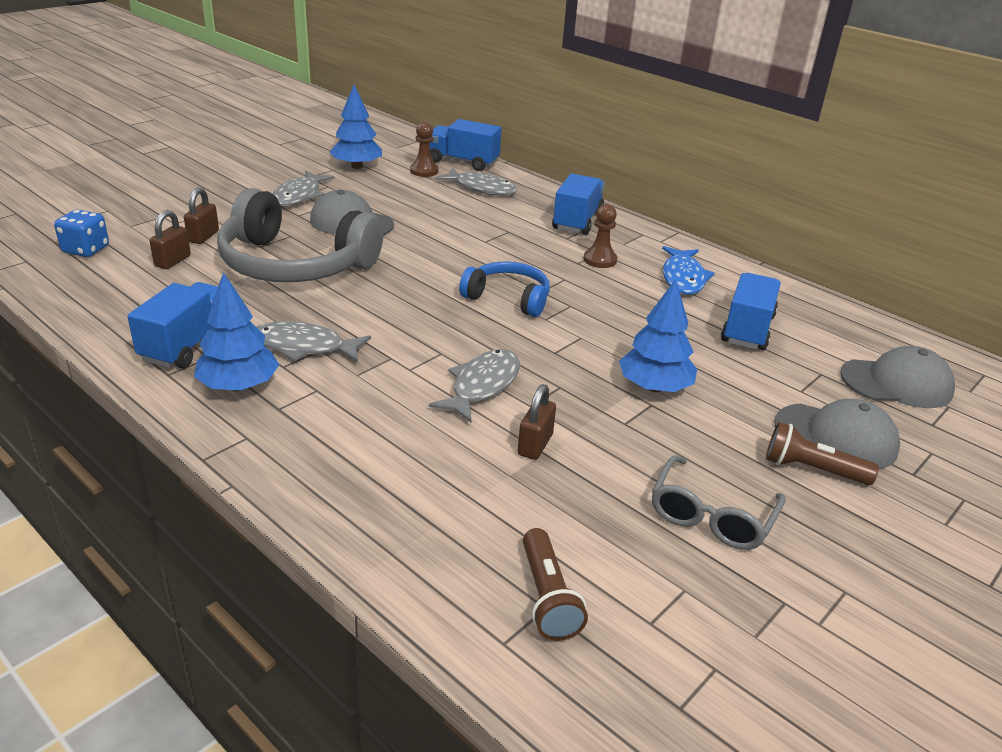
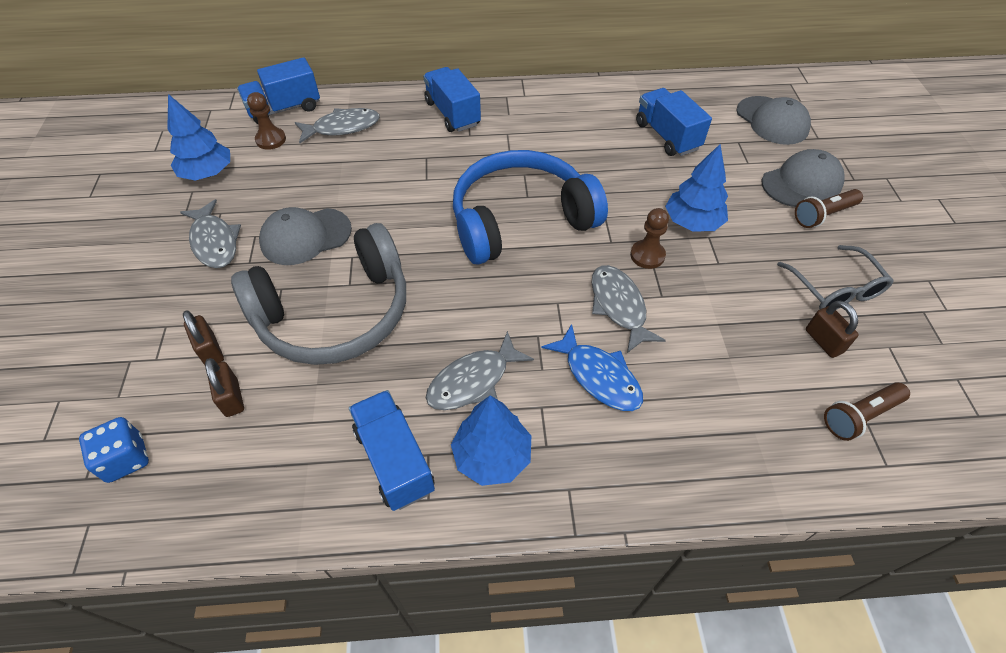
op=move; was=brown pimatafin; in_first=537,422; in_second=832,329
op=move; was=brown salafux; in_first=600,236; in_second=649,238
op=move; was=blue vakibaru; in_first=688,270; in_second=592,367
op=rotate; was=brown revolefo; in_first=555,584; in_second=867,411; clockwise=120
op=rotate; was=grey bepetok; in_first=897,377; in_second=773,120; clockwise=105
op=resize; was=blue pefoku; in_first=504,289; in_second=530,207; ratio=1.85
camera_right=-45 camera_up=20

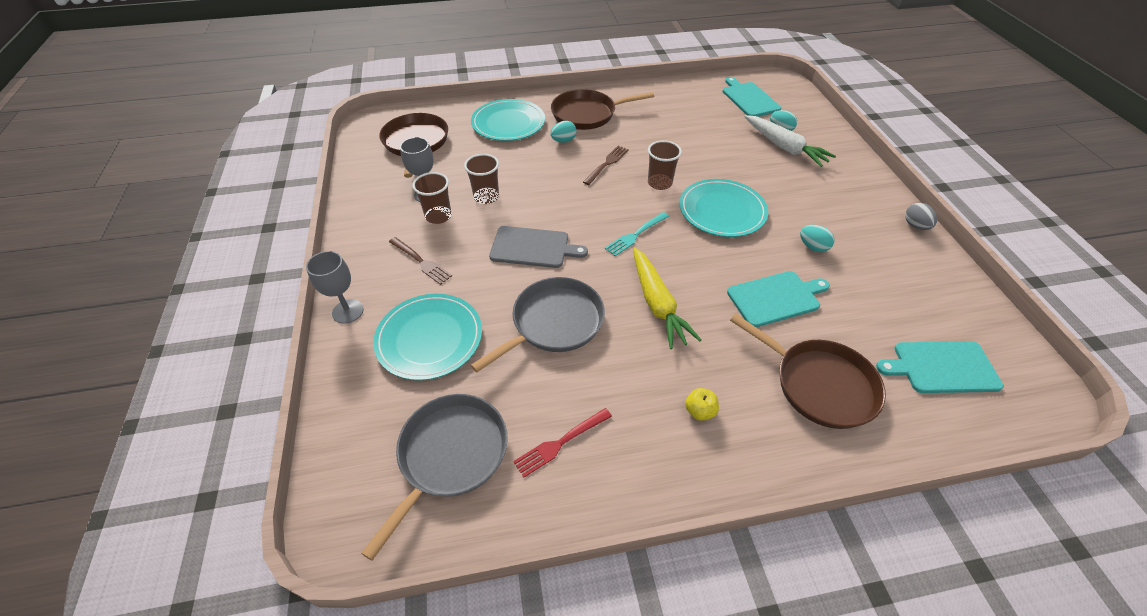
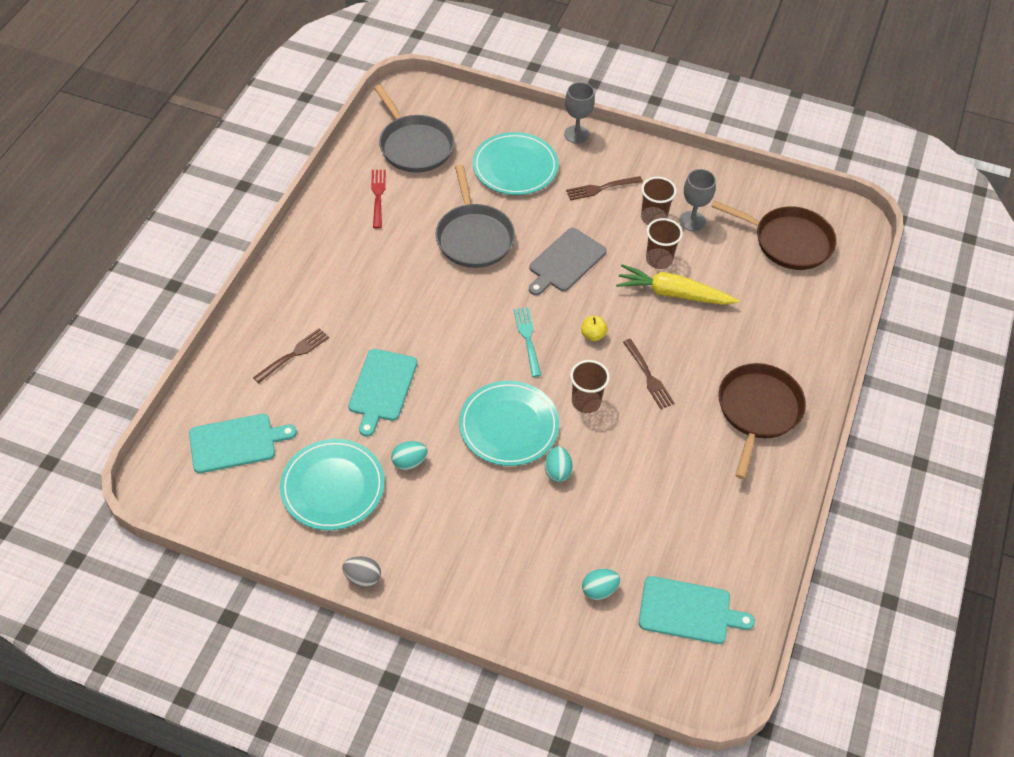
op=delete; was=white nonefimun; in_first=790,141
op=move; was=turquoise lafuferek; in_first=508,120; in_second=332,484
op=move; was=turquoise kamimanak; in_first=564,132; in_second=558,464
op=move; was=yellow nonefimun; in_first=667,298; in_second=677,284
op=move; was=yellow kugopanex; in_first=702,404; in_second=594,328
op=replace; was=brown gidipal; now=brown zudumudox; in_first=808,371; in_second=291,355
op=rotate; was=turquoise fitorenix; in_first=940,367; in_second=243,443; clockwise=45
camera_right=120 camera_up=5

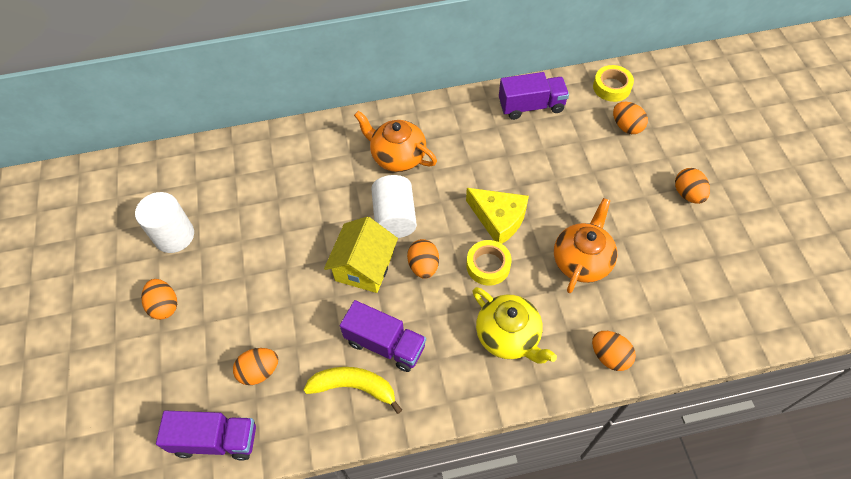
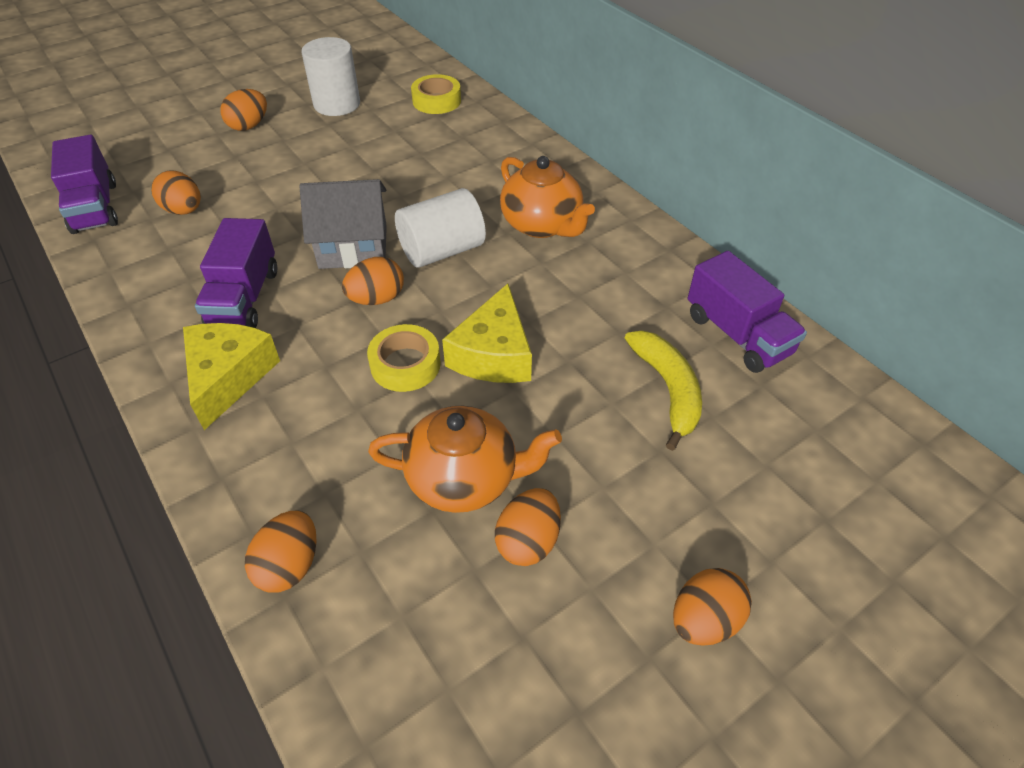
op=delete; was=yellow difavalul; in_first=514,325
op=insert; now=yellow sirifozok; in_second=231,376
op=move; was=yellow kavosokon; in_first=353,390; in_second=663,390
op=move; was=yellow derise; in_first=613,83; in_second=436,94
op=move; was=orange kamimanak; in_first=630,118; in_second=528,527
op=recolor; was=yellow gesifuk; now=grey gesifuk; in_first=361,254; in_second=343,224
op=rotate; was=orange difavalul; in_first=395,141; in_second=547,197; clockwise=135
camera_right=65 camera_up=-10

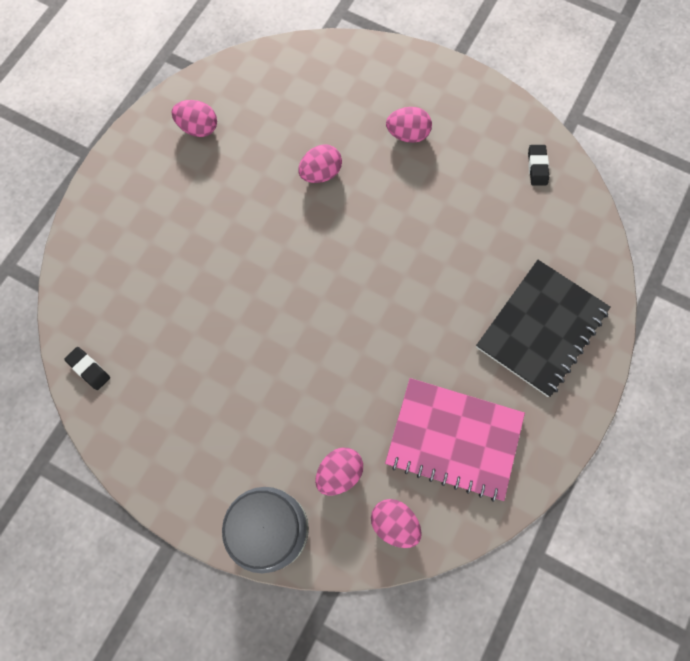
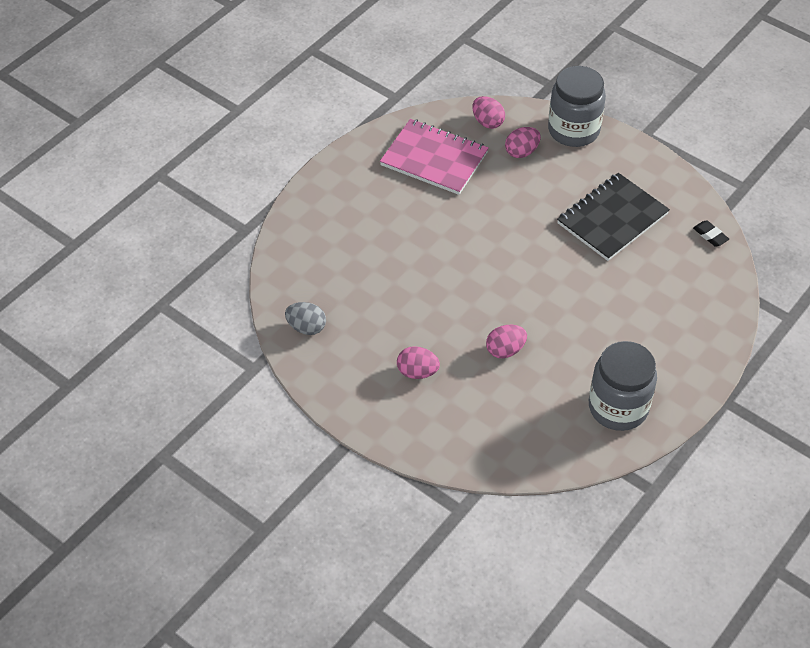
op=move; was=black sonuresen; in_first=543,328; in_second=613,217
op=replace; was=pink kamimanak; now=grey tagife; in_first=194,118; in_second=623,386
op=replace; was=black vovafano; now=grey kamimanak; in_first=538,165; in_second=305,318
camera_right=-170 camera_up=-20

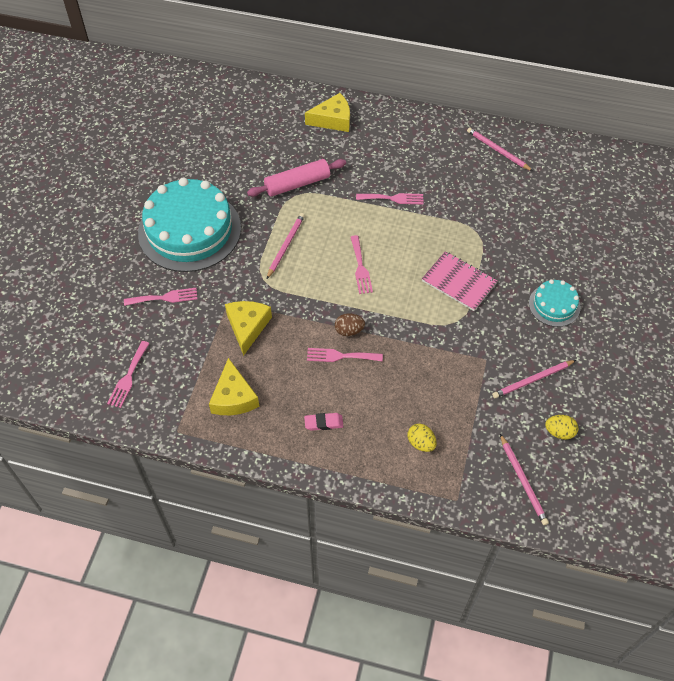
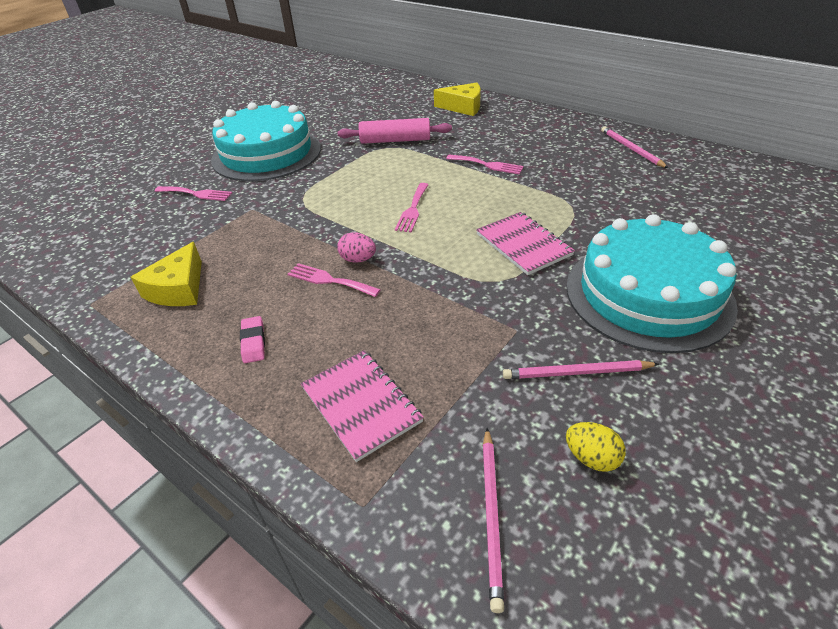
op=delete; was=pink zudumudox; in_first=128,374
op=delete; was=yellow sirifozok; in_first=248,328
op=delete; was=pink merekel; in_first=286,246
op=replace; was=yellow kamimanak; now=pink sonuresen; in_first=422,437; in_second=362,406
op=recolor; was=brown kamimanak; now=pink kamimanak; in_first=350,324; in_second=356,247
op=rotate; was=pink vovafano; in_first=323,422; in_second=252,339; clockwise=60
op=resize; was=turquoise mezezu; in_first=555,303; in_second=652,283; ratio=2.12
camera_right=25 camera_up=-15

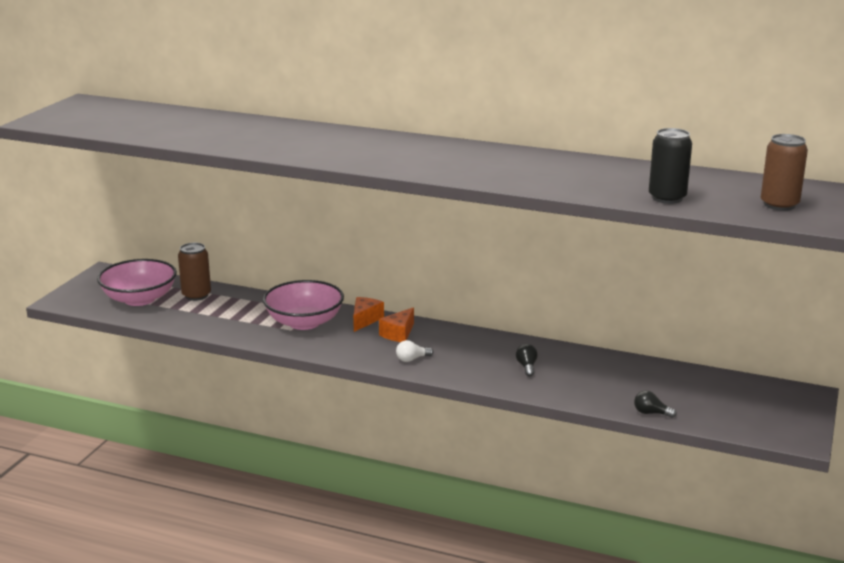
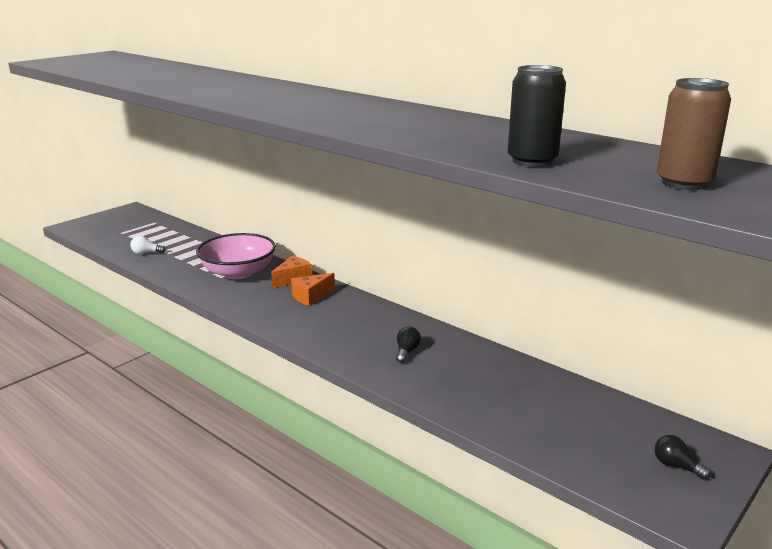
op=delete; was=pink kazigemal; in_first=137,282
op=delete; was=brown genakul; in_first=194,272
op=move; was=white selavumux; in_first=414,351; in_second=148,245
op=move; was=black selavumux; in_first=655,404; in_second=682,457
camera_right=20 camera_up=0

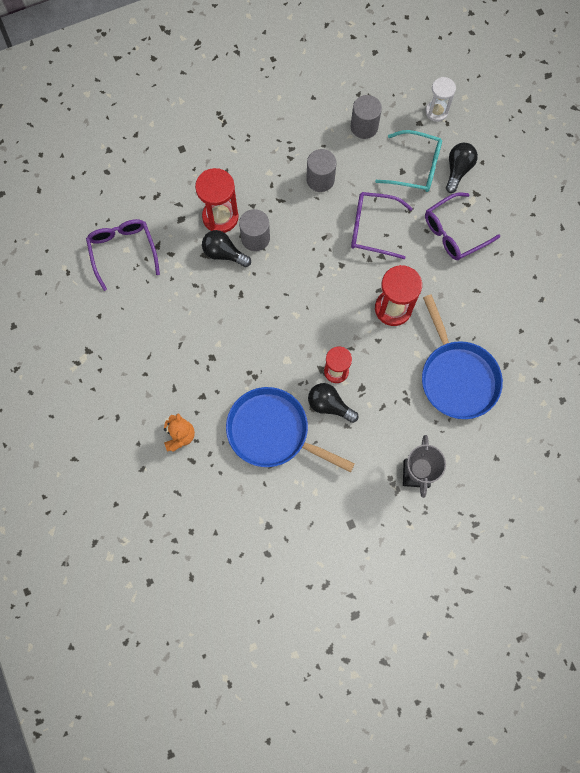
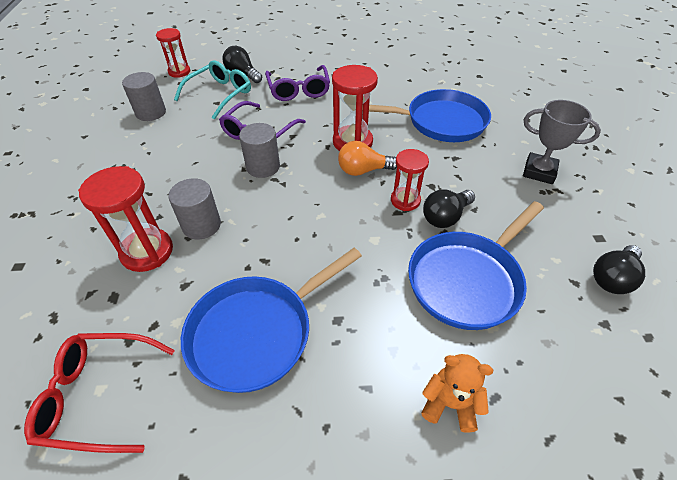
op=insert; now=blue gidipal; in_second=271,320
op=insert; now=orange selavumux; in_second=367,158
op=move; was=black selavumux; in_first=226,248; in_second=619,269
op=move; was=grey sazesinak; in_first=321,170; in_second=259,150
op=recolor; was=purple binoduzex; now=red binoduzex; in_first=123,255; in_second=99,393
op=recolor; was=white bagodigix; now=red bagodigix; in_first=441,99; in_second=173,53
camera_right=-70 camera_up=-25

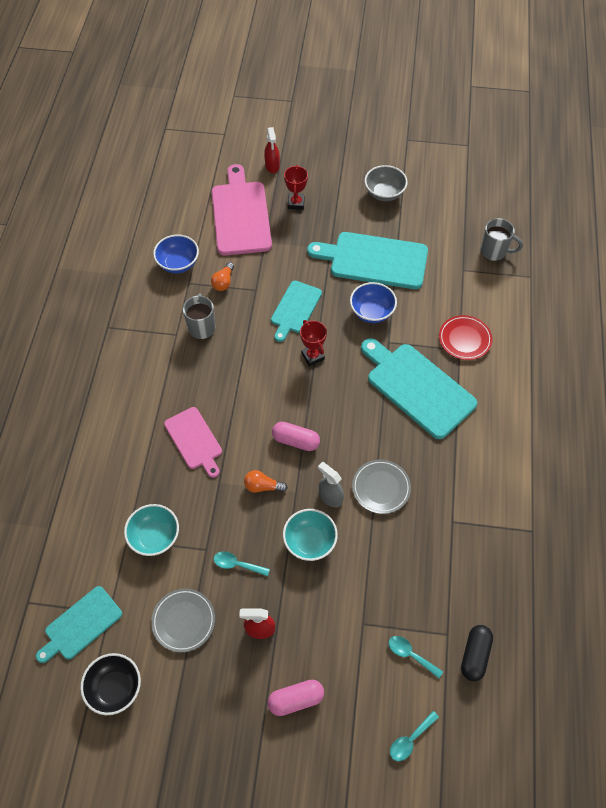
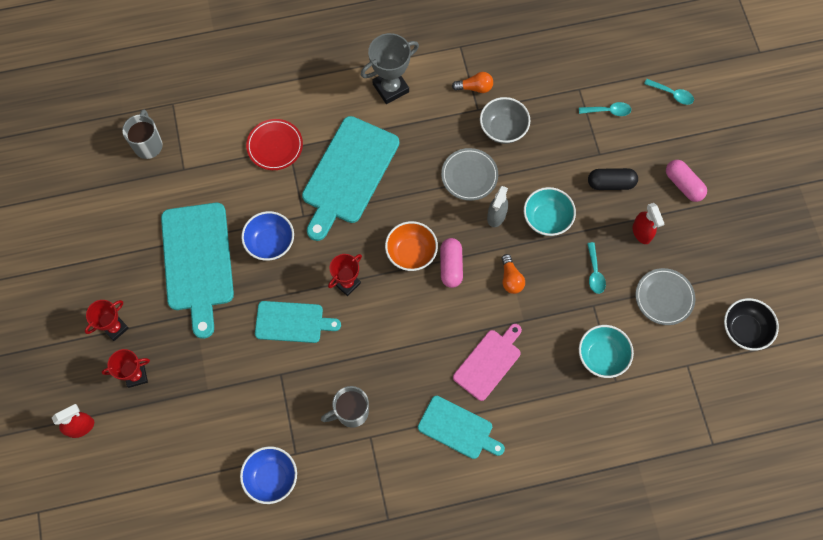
op=delete; was=pink fitorenix; in_first=242,210
op=insert; now=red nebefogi; in_second=107,320
op=insert; now=grey nebefogi; in_second=390,68
op=insert; now=orange kazigemal; in_second=411,246
op=move; was=turquoise fitorenix; in_first=79,624; in_second=461,427
op=move; was=orange selavumux; in_first=222,276; in_second=472,82
op=move; was=grey kazigemal; in_first=386,183; in_second=505,120
op=move; was=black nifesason; in_first=477,653; in_second=613,179
op=rotate; was=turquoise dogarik; in_first=416,657; in_second=605,109; clockwise=-105
camera_right=-110 camera_up=10

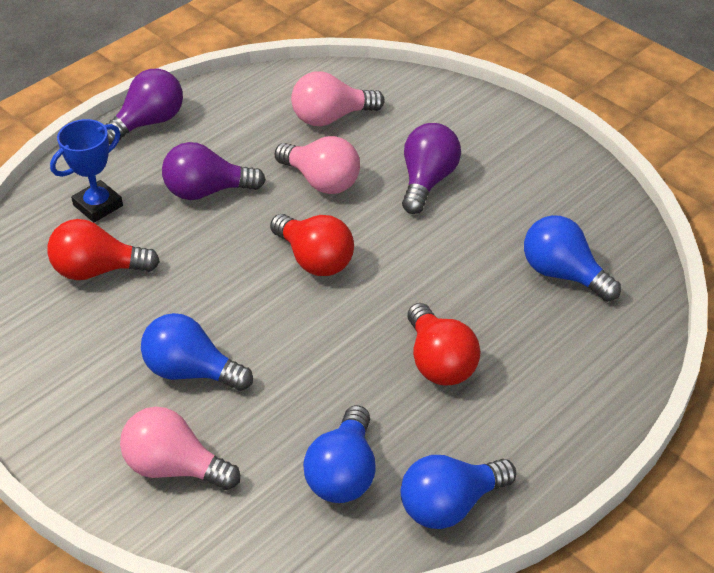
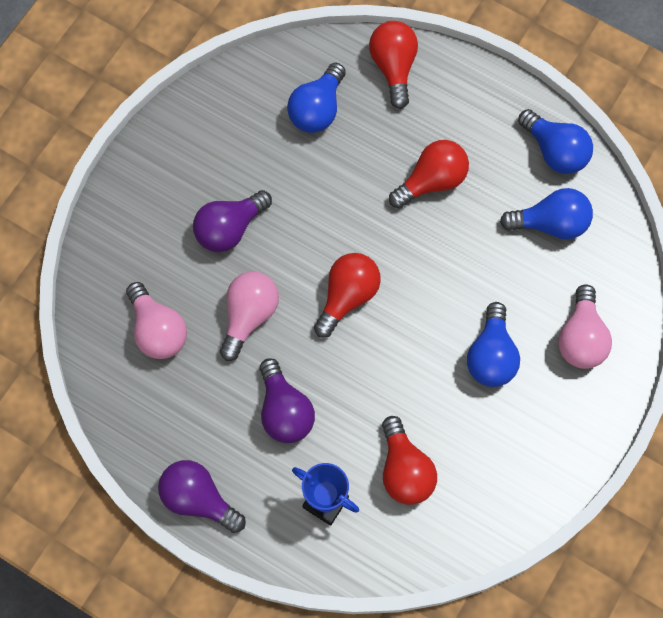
op=insert; now=red selavumux; in_second=393,65
op=rotate; was=purple selavumux; in_first=431,168; in_second=232,221; clockwise=-45
camera_right=-105 camera_up=25

